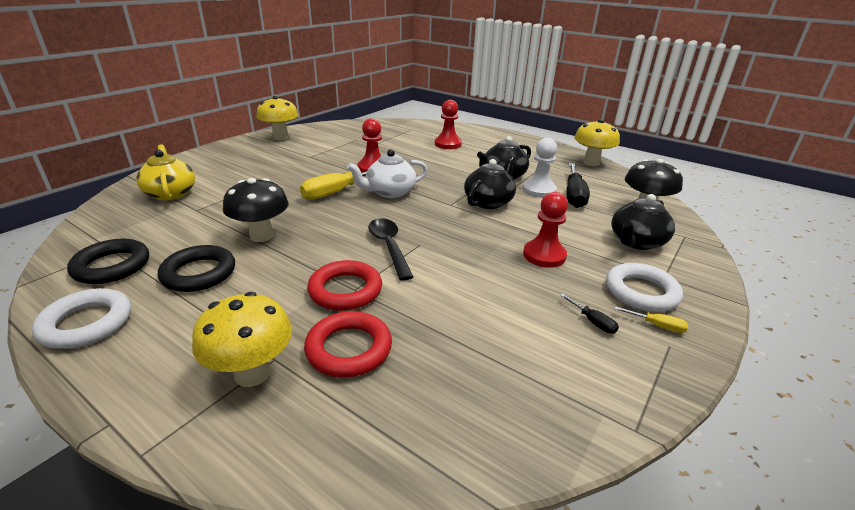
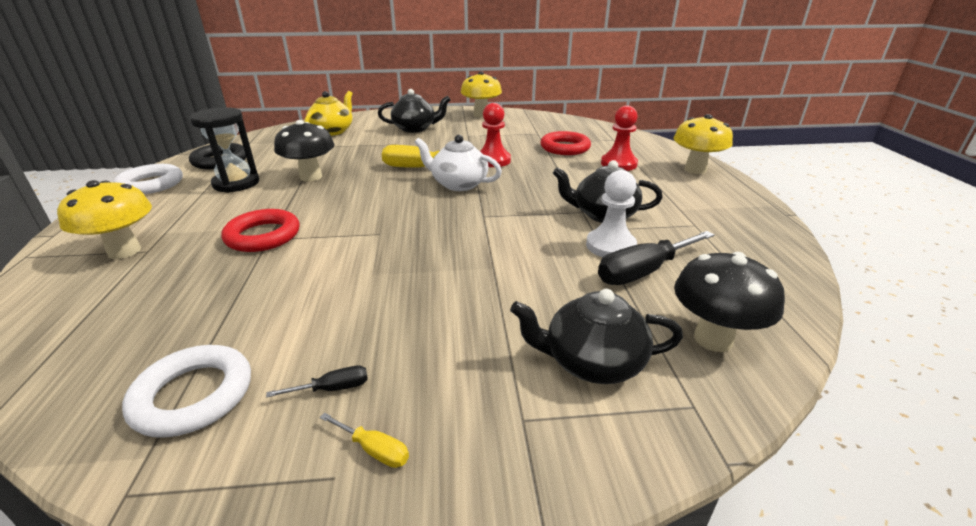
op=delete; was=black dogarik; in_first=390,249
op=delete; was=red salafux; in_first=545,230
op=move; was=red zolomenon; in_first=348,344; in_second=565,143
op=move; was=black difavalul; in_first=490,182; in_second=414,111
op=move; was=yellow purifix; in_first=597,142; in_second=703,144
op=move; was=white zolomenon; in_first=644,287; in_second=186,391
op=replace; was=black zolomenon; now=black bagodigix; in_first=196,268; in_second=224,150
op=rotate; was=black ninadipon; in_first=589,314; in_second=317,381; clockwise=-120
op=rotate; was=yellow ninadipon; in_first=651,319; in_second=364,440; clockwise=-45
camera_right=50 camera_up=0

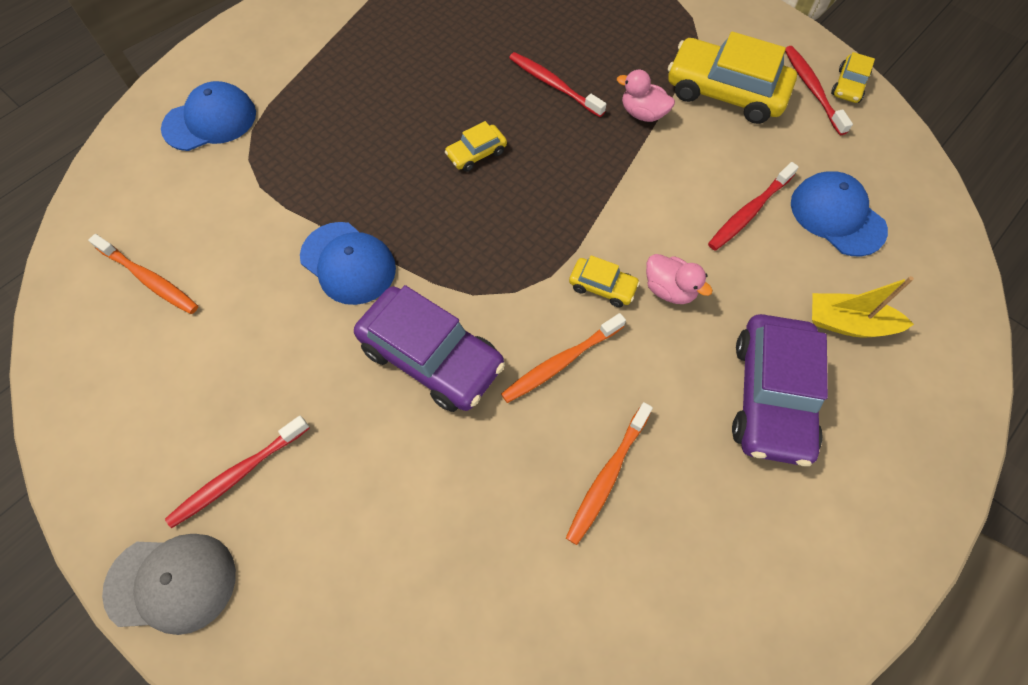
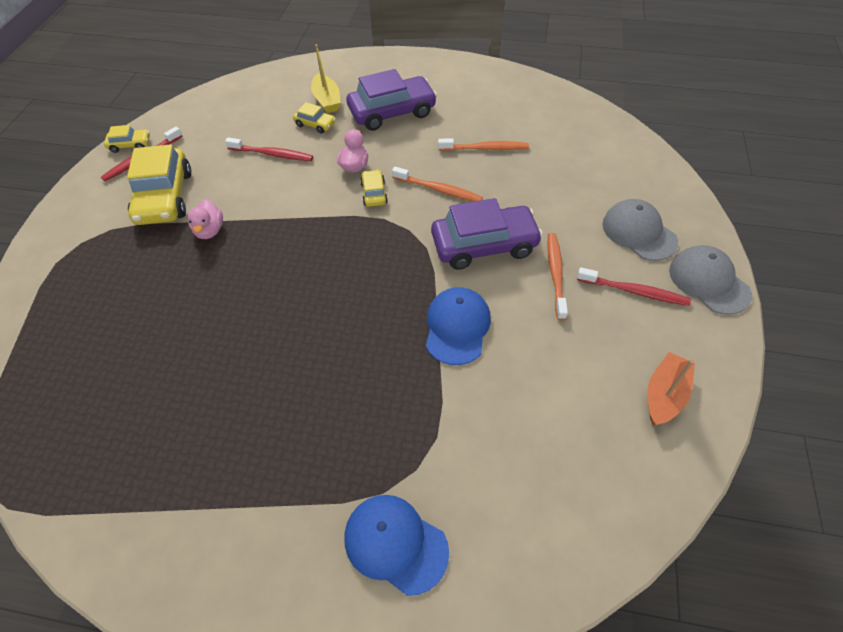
op=delete; was=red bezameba; in_first=557,84
op=delete; was=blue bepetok; in_first=839,214
op=insert; now=grey bepetok; in_second=640,230
op=insert; now=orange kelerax; in_second=671,389
op=move; was=orange bezameba; in_first=143,274; in_second=558,276
op=move; was=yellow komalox; in_first=476,146; in_second=314,118
op=rotate; was=purple komalox; in_first=429,348; in_second=487,234; clockwise=75
camera_right=-120 camera_up=-10

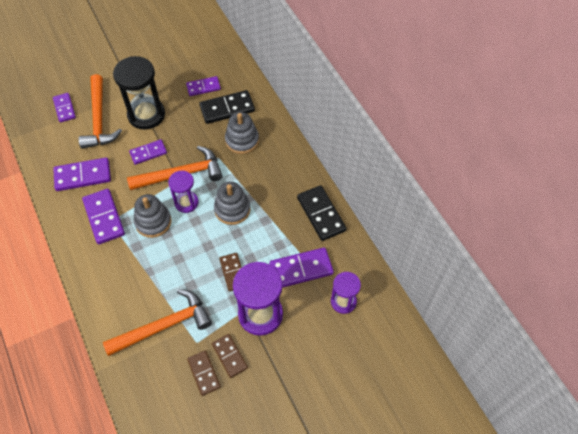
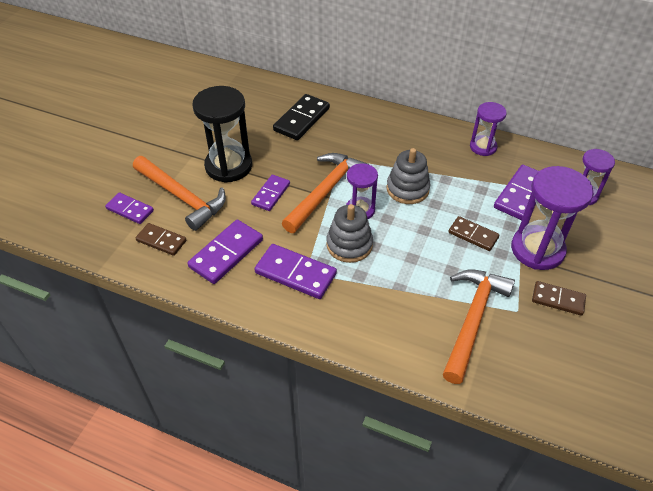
op=delete; was=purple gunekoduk; in_first=203,86
op=delete; was=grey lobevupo; in_first=242,133
op=move; was=brown gunekoduk; in_first=204,373; in_second=161,239
op=replace; was=black gunekoduk; now=purple bagodigix; in_first=322,213; in_second=488,129
camera_right=-40 camera_up=-10

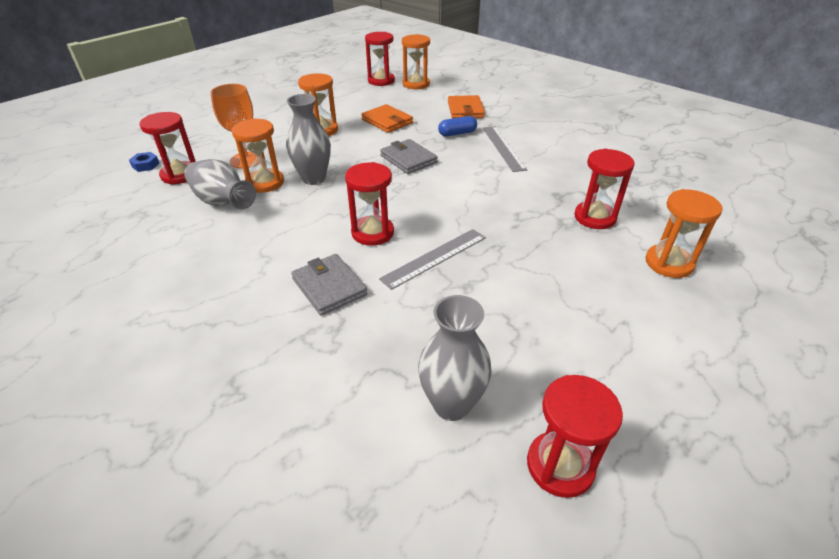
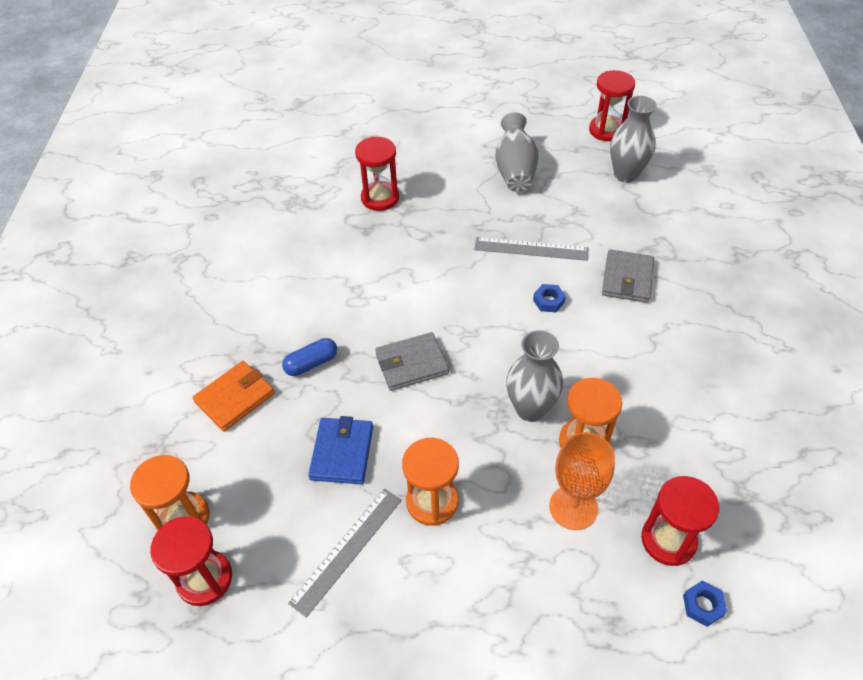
op=delete; was=orange bagodigix; in_first=684,233
op=move; was=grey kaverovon; in_first=220,184; in_second=516,152
op=move; was=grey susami; in_first=505,149; in_second=345,553
op=replace; was=red bagodigix; now=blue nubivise; in_first=369,204; in_second=549,298
op=recolor; was=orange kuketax; now=blue kuketax; in_first=387,118; in_second=340,450
op=rotate; was=grey kuketax; in_first=409,156; in_second=412,361; clockwise=60
op=rotate; was=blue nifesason; in_first=457,126; in_second=309,357; clockwise=-60
camera_right=-130 camera_up=10

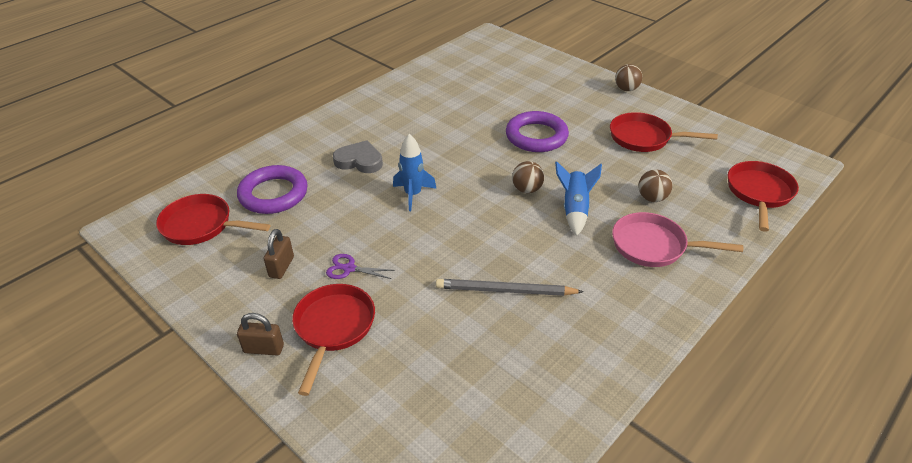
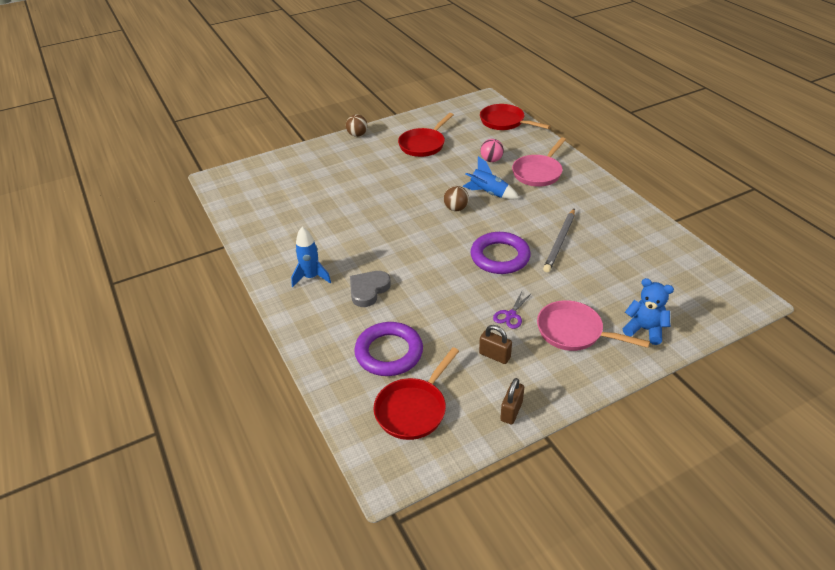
op=insert; now=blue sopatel; in_second=648,311
op=move; was=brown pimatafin; in_first=260,334; in_second=512,401
op=move; was=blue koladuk; in_first=415,172; in_second=311,257
op=move; was=purple zolomenon; in_first=537,131; in_second=500,253
op=recolor; was=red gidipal; now=pink gidipal; in_first=333,340; in_second=593,325
op=recolor; was=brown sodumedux; now=pink sodumedux; in_first=655,185; in_second=492,150
camera_right=-70 camera_up=0

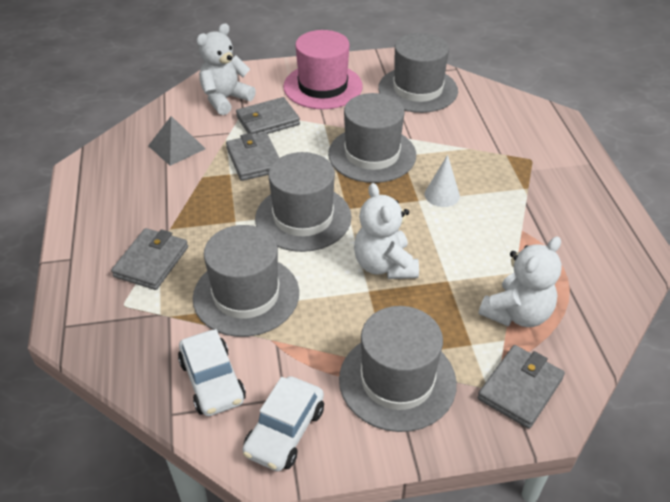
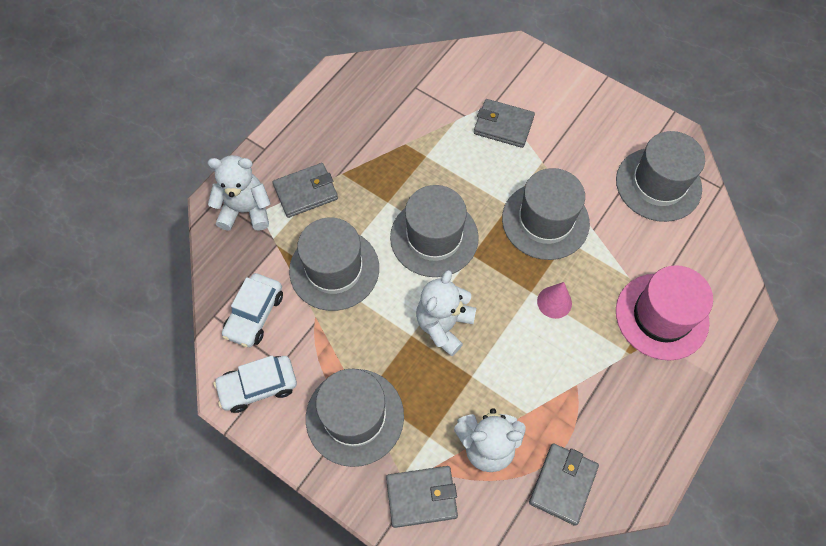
op=delete; was=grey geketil; in_first=177,141
op=move; was=white sopatel; in_first=226,69; in_second=239,193
op=move; was=grey kuketax; in_first=252,157; in_second=564,484
op=move; was=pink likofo; in_first=323,69; in_second=664,313
op=recolor; was=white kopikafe; now=pink kopikafe; in_first=442,181; in_second=554,300
camera_right=45 camera_up=20

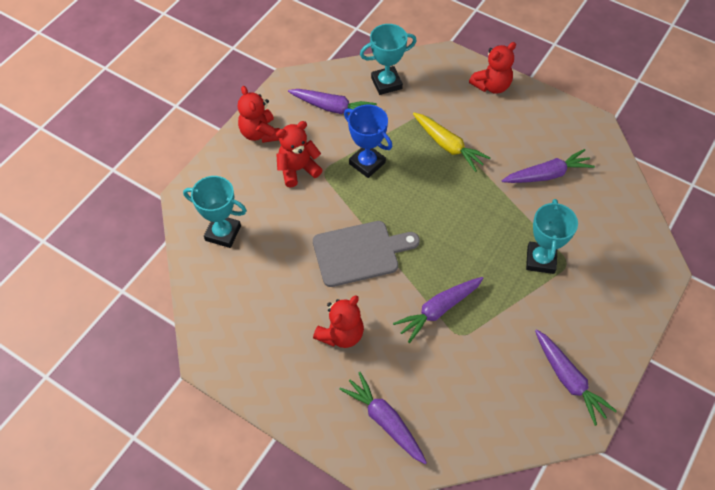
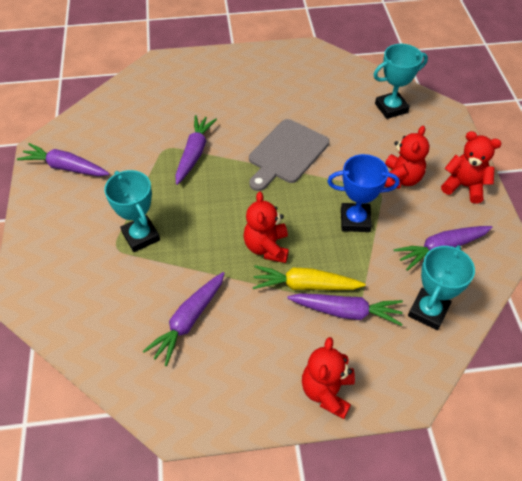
op=move; was=red sopatel; in_first=338,321; in_second=266,227
op=move; was=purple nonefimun; in_first=383,418; in_second=345,309
camera_right=140 camera_up=-5

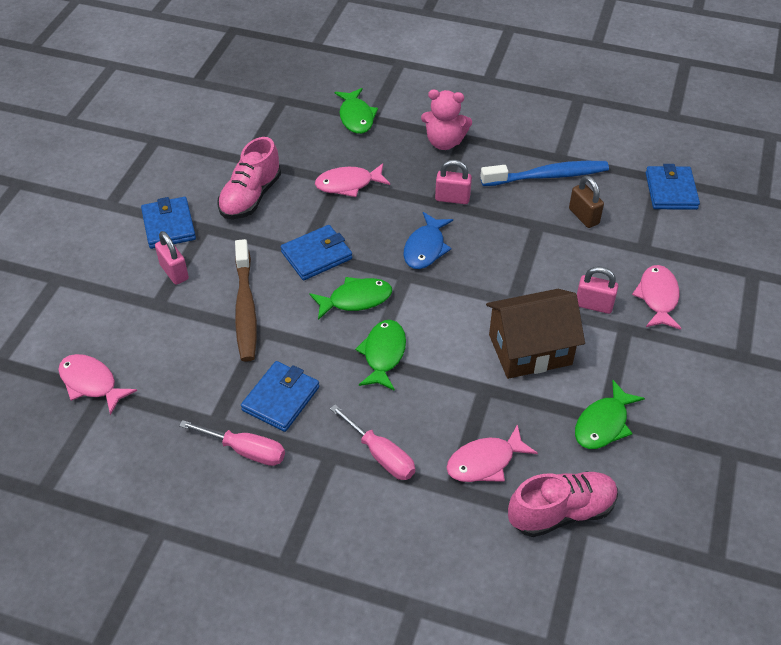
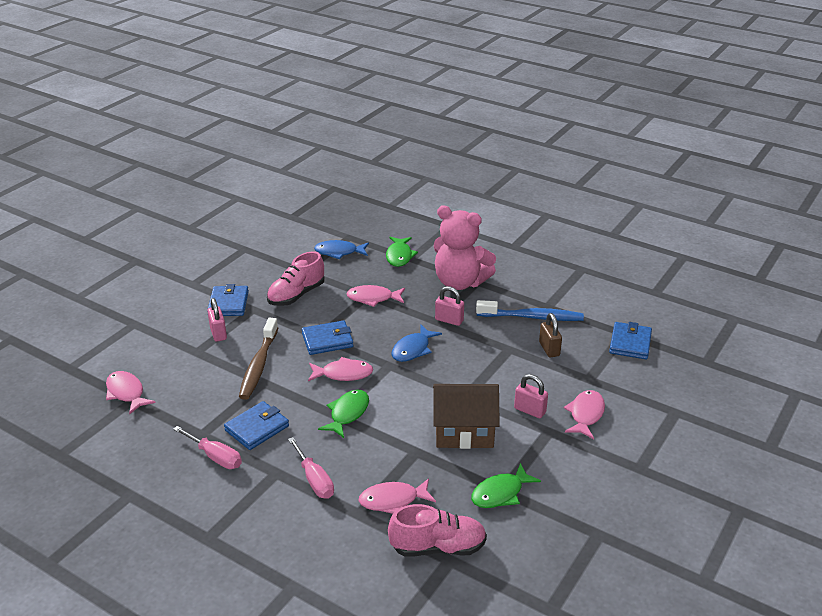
op=insert; now=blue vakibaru; in_second=341,249
op=recolor; was=green vakibaru; now=pink vakibaru; in_first=350,298; in_second=340,369
op=resize; was=pink sopatel; in_first=446,119; in_second=465,247; ratio=1.61
camera_right=15 camera_up=-15

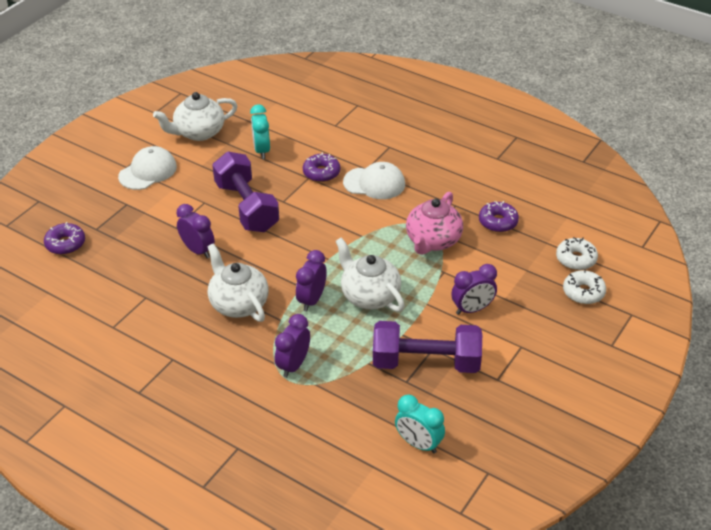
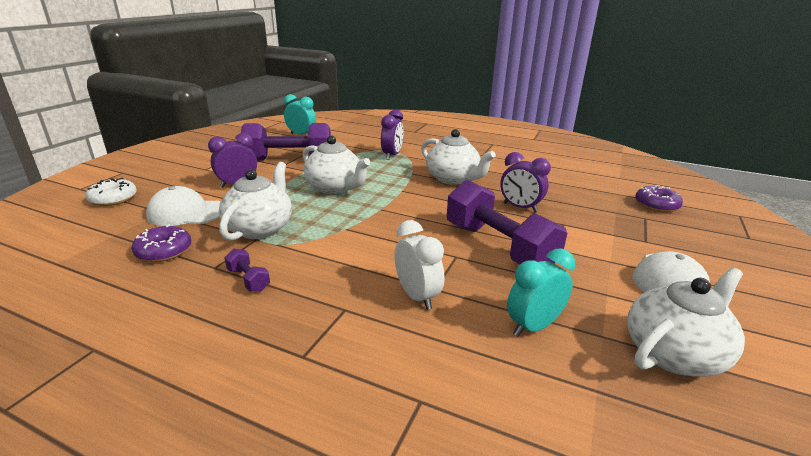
op=delete; was=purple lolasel; in_first=311,280
op=delete; was=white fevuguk; in_first=577,253
op=insert; now=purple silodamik; in_second=247,270
op=move; was=white bepetok; in_first=374,180; in_second=183,206
op=replace; was=purple fevuguk; now=white lolasel; in_first=321,167; in_second=419,265
op=recolor; was=pink difavalul; now=white difavalul; in_first=434,223; in_second=255,201
op=rotate; was=turquoise lolasel; in_first=260,131; in_second=541,292; clockwise=-105
camera_right=170 camera_up=-15

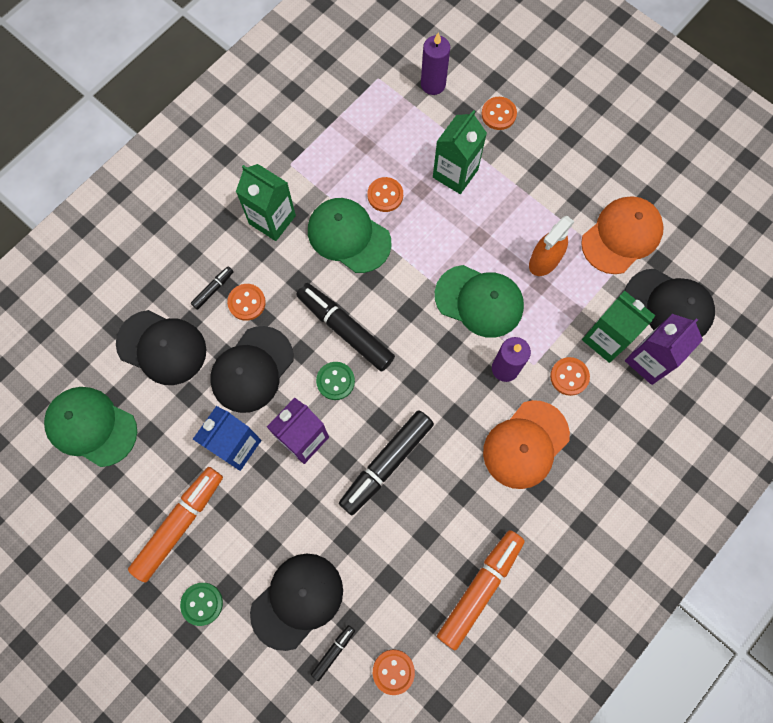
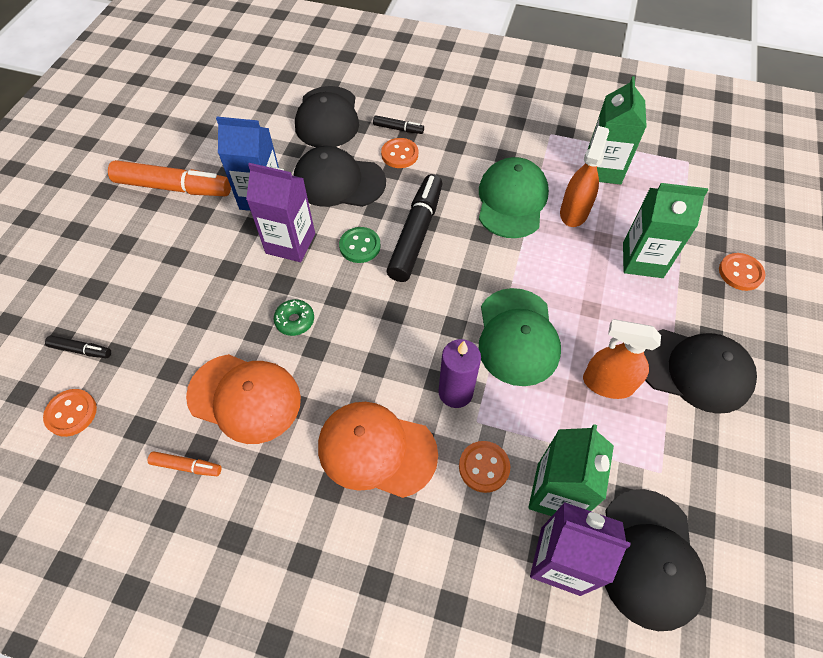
op=delete; was=green bepetok; in_first=90,427
op=delete; was=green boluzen; in_first=201,604
op=delete; was=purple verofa; in_first=435,63
op=move; was=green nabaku; in_first=266,202; in_second=617,130
op=move; was=black bepetok; in_first=296,602; in_second=700,371
op=move; was=orange bepetok; in_first=622,235; in_second=243,399
op=replace; was=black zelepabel; now=green fevuguk; in_first=386,462; in_second=294,317
op=replace; was=orange boluzen; now=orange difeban; in_first=385,194; in_second=584,176
op=resize; was=orange zelepabel; in_first=481,590; in_second=185,463; ratio=0.46
camera_right=65 camera_up=-15

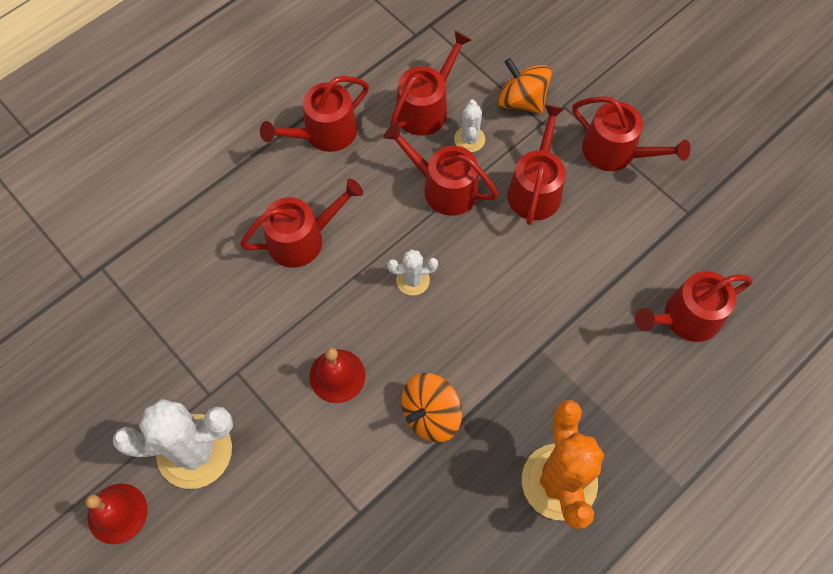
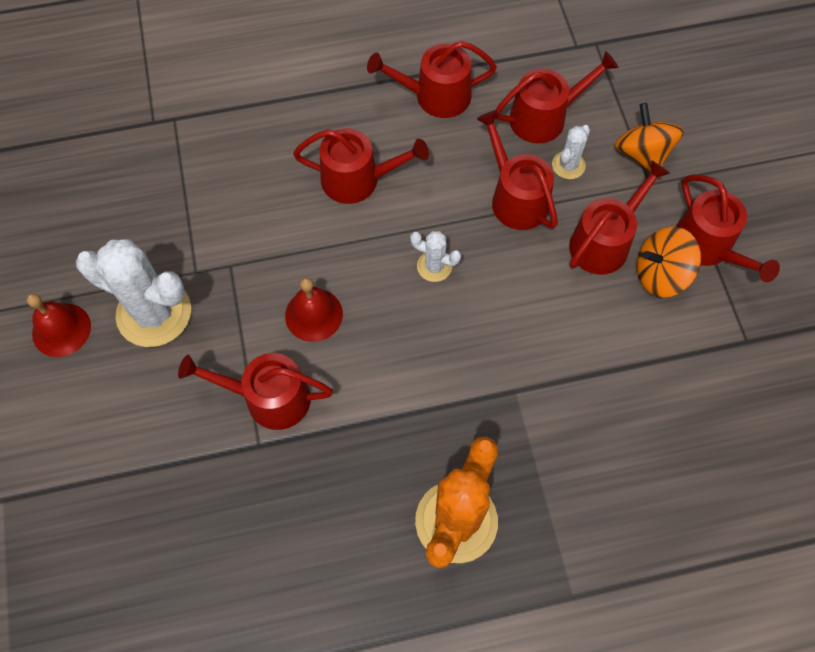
op=move; was=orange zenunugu; in_first=431,408; in_second=669,261
op=move; was=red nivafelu; in_first=694,306; in_second=255,391
camera_right=30 camera_up=0

